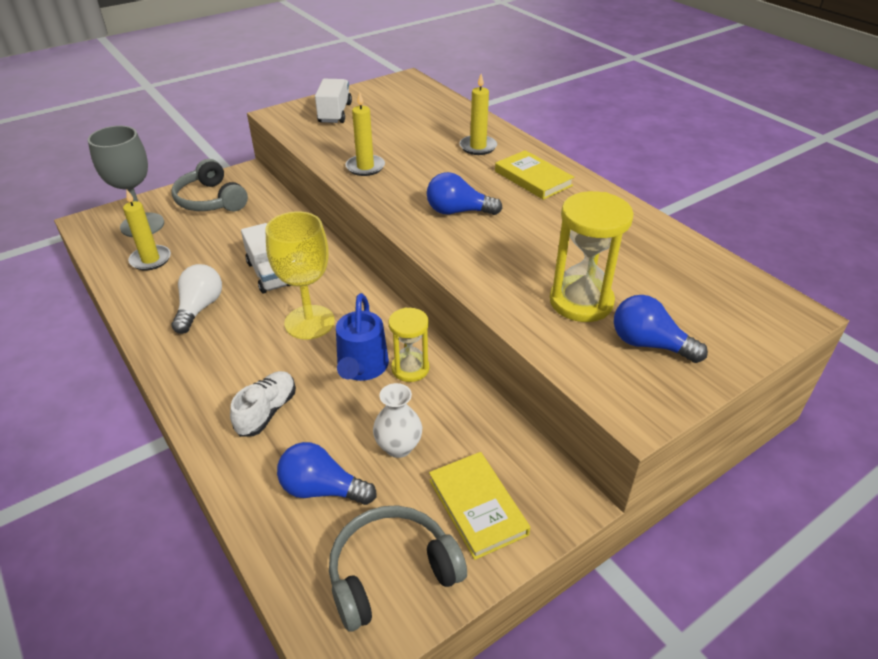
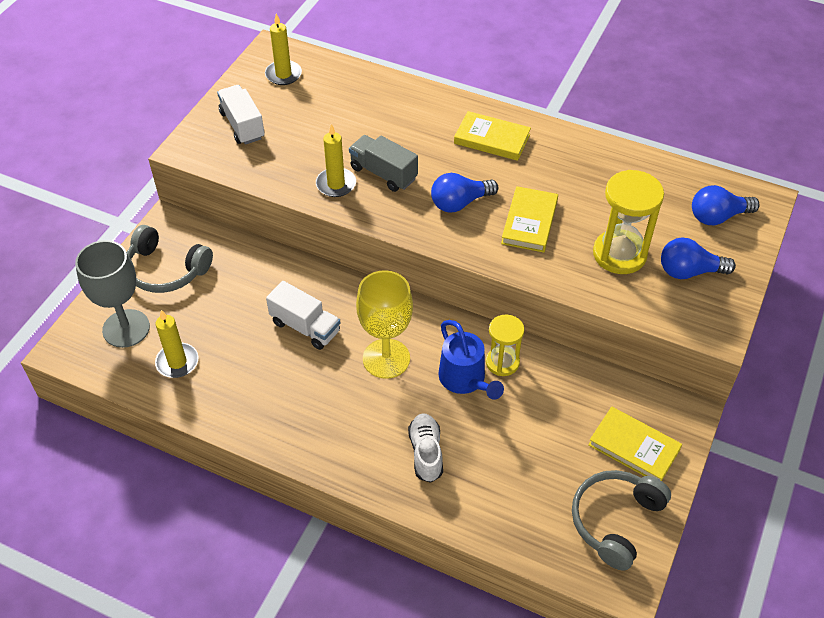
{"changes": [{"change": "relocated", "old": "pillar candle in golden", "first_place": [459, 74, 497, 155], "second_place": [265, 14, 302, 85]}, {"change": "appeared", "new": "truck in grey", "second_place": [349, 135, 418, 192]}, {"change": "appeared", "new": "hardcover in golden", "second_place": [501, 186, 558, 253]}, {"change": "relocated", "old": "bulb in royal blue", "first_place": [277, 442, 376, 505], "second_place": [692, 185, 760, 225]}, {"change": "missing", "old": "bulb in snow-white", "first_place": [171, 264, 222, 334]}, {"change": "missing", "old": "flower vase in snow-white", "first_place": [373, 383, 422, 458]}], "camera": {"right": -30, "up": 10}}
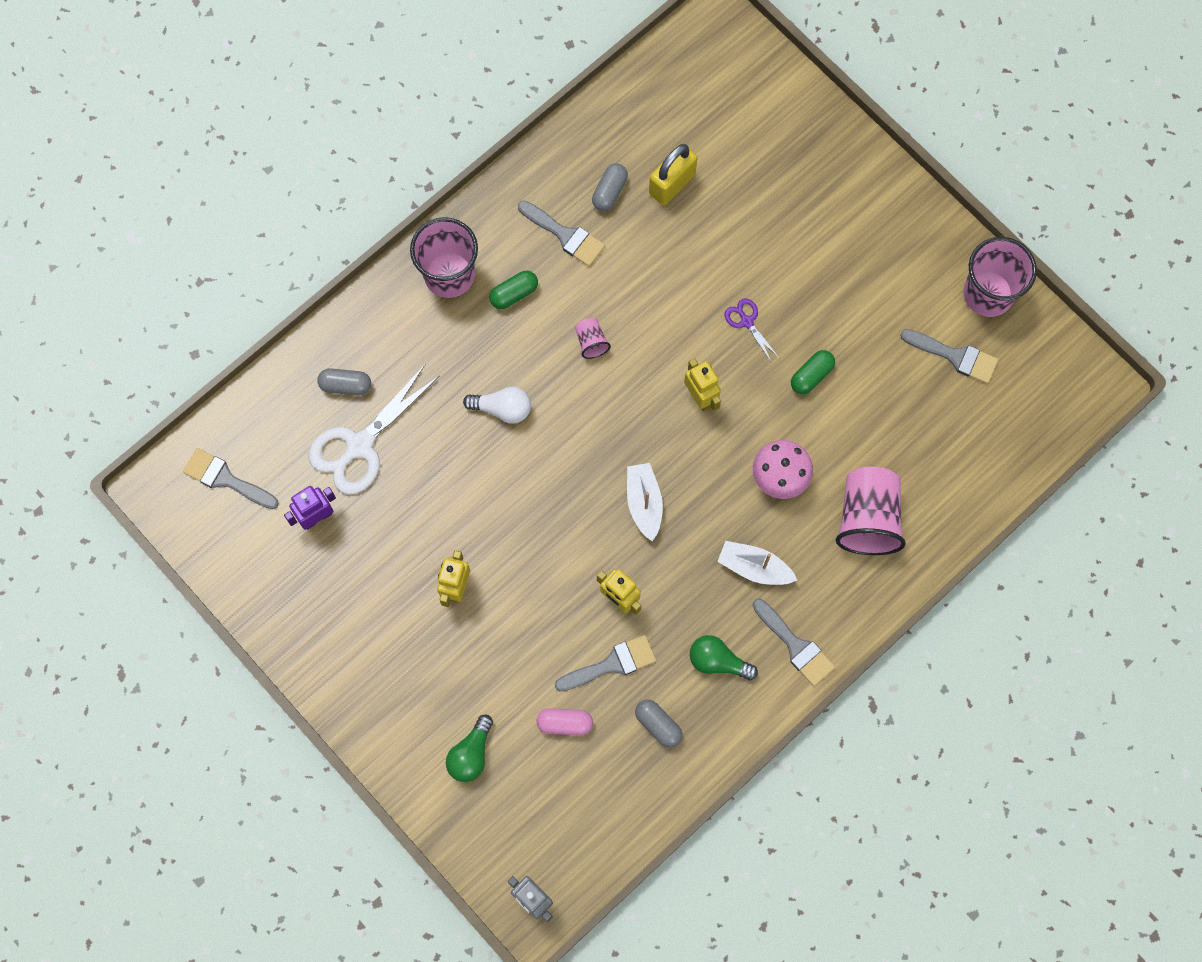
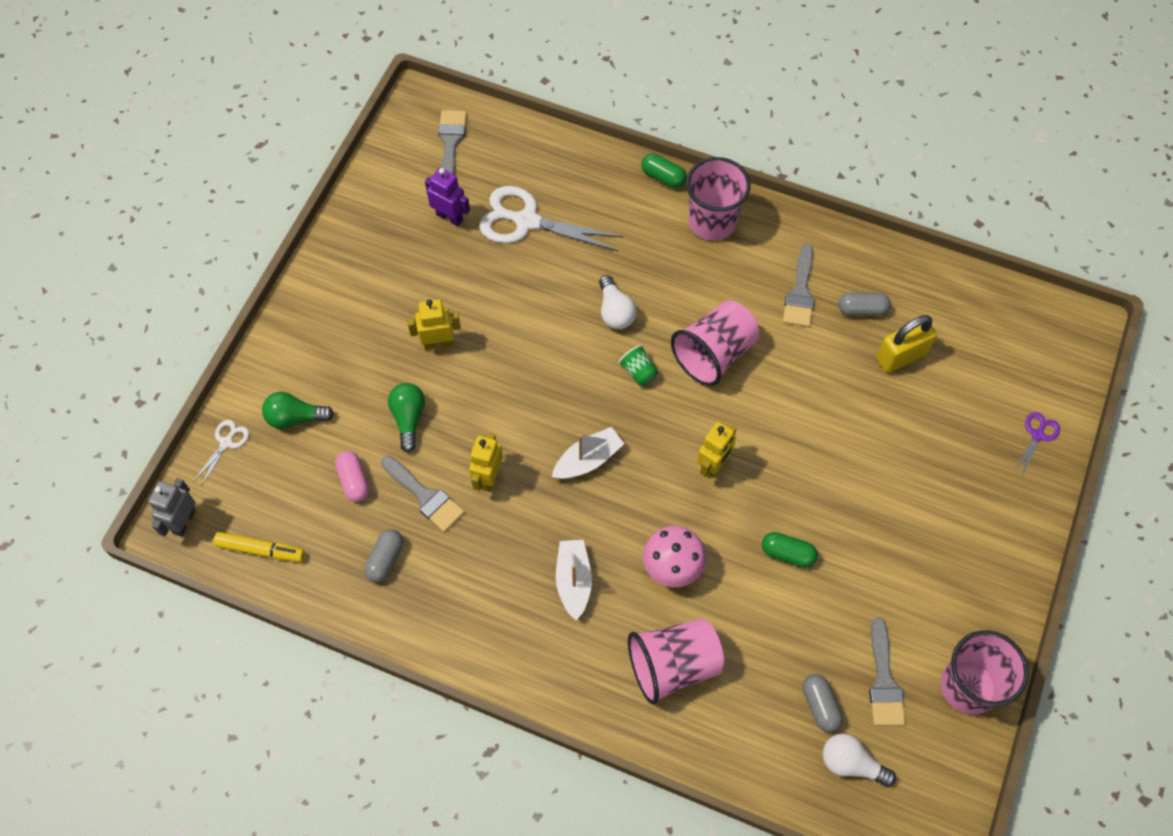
{"changes": [{"change": "appeared", "new": "shears in snow-white", "second_place": [193, 420, 249, 485]}, {"change": "appeared", "new": "marker pen in golden", "second_place": [213, 532, 305, 562]}, {"change": "relocated", "old": "bulb in emerald", "first_place": [690, 635, 758, 680], "second_place": [388, 383, 425, 453]}, {"change": "appeared", "new": "tumbler in emerald", "second_place": [619, 345, 658, 386]}, {"change": "relocated", "old": "pill in emerald", "first_place": [489, 271, 538, 309], "second_place": [641, 154, 687, 188]}, {"change": "size", "old": "tumbler in rosy", "first_place": [575, 318, 611, 359], "second_place": [671, 300, 759, 386], "factor": 2.18}, {"change": "relocated", "old": "pill in grey", "first_place": [317, 368, 371, 395], "second_place": [803, 674, 843, 733]}, {"change": "appeared", "new": "bulb in snow-white", "second_place": [823, 733, 896, 787]}, {"change": "spun", "old": "padlock in golden", "first_place": [649, 144, 698, 205], "second_place": [876, 315, 937, 373], "degrees": -45}, {"change": "relocated", "old": "shears in royal purple", "first_place": [724, 298, 779, 363], "second_place": [1014, 412, 1060, 477]}, {"change": "missing", "old": "paint brush in grey", "first_place": [753, 598, 835, 686]}], "camera": {"right": 65, "up": -10}}
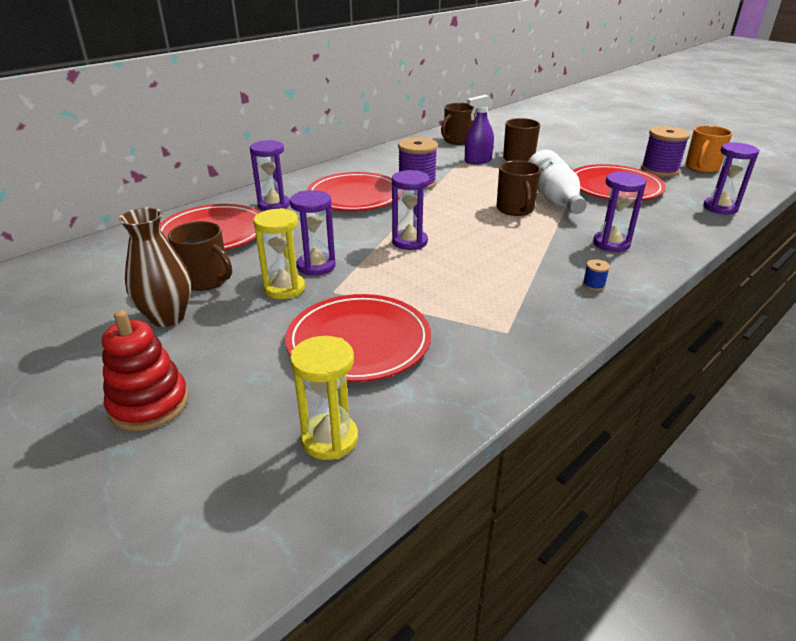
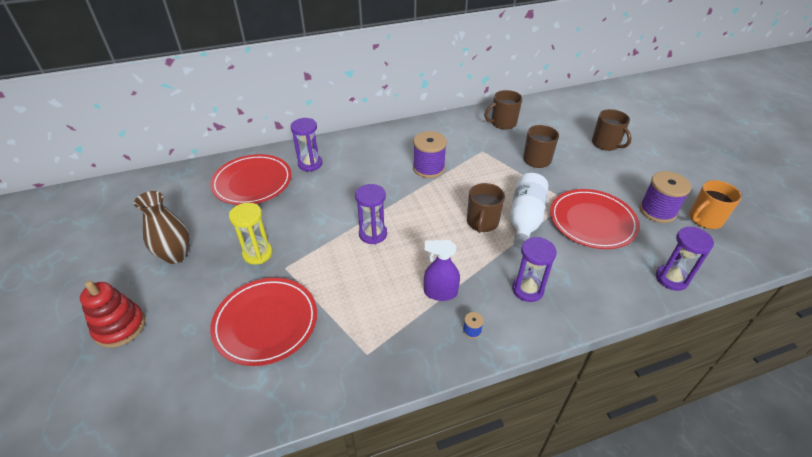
{"changes": [{"change": "relocated", "old": "spray bottle in royal purple", "first_place": [465, 95, 494, 164], "second_place": [424, 240, 460, 301]}, {"change": "relocated", "old": "coffee mug in russet", "first_place": [168, 221, 232, 291], "second_place": [592, 109, 631, 151]}, {"change": "missing", "old": "sand timer in royal purple", "first_place": [290, 190, 336, 276]}, {"change": "missing", "old": "sand timer in golden", "first_place": [290, 336, 358, 460]}, {"change": "missing", "old": "dinner plate in red", "first_place": [307, 172, 399, 211]}], "camera": {"right": 25, "up": 10}}
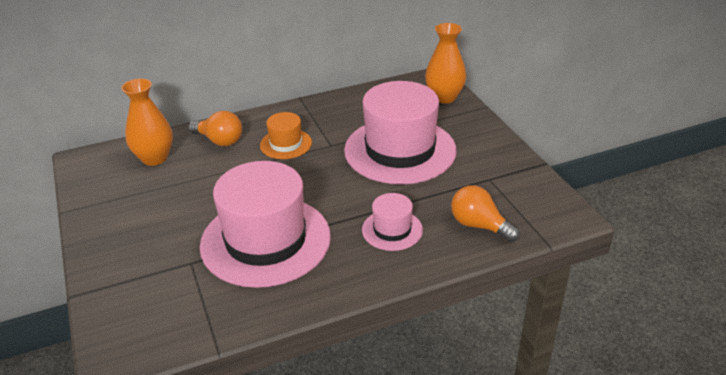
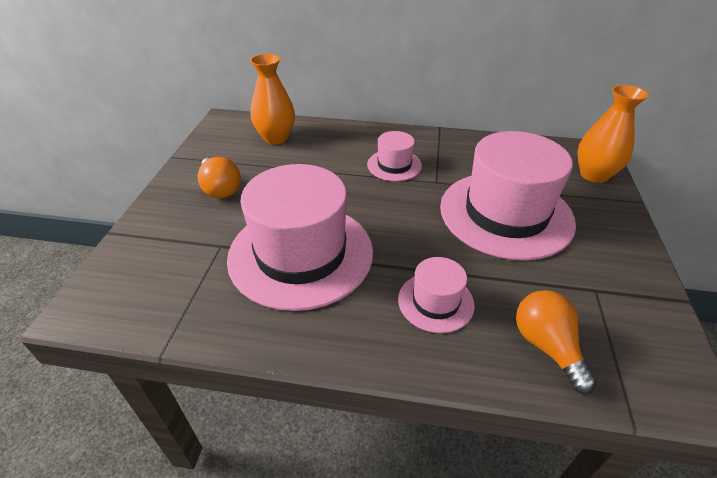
{"changes": [{"change": "relocated", "old": "bulb in orange-coloured", "first_place": [189, 111, 242, 146], "second_place": [197, 157, 241, 198]}, {"change": "colour", "old": "top hat in orange-coloured", "new": "top hat in rosy", "first_place": [260, 112, 312, 159], "second_place": [367, 131, 422, 181]}], "camera": {"right": 30, "up": 5}}
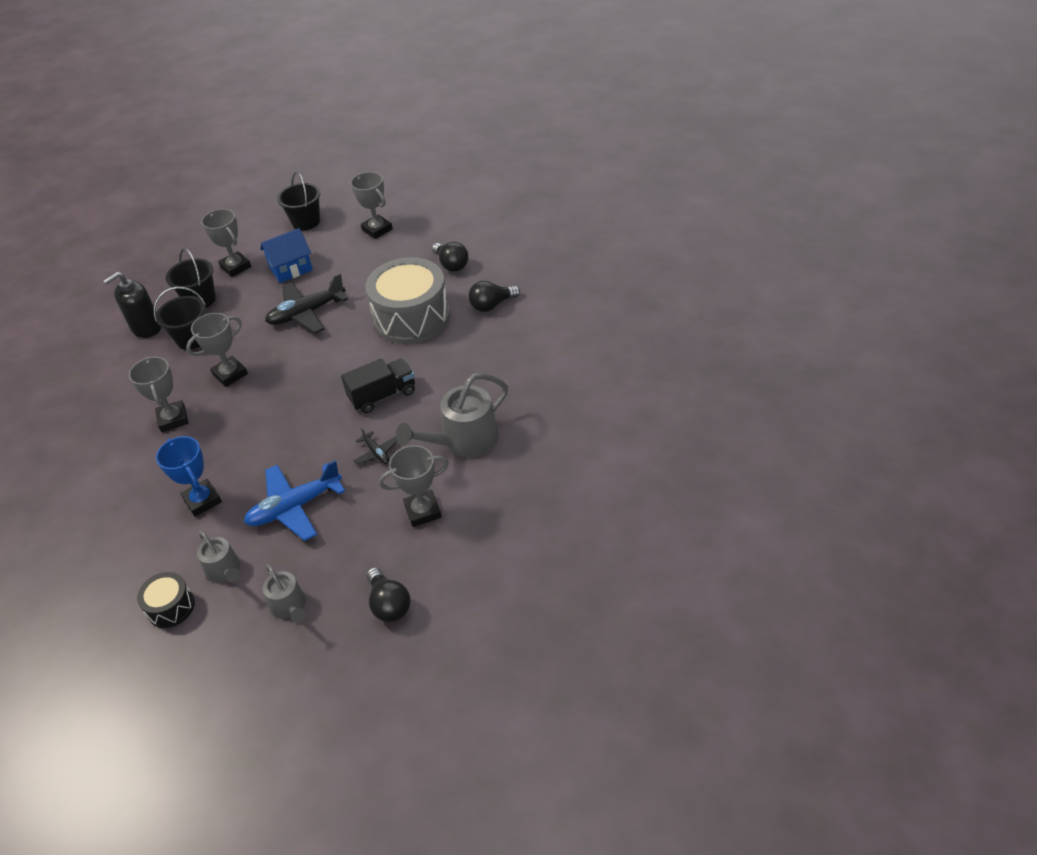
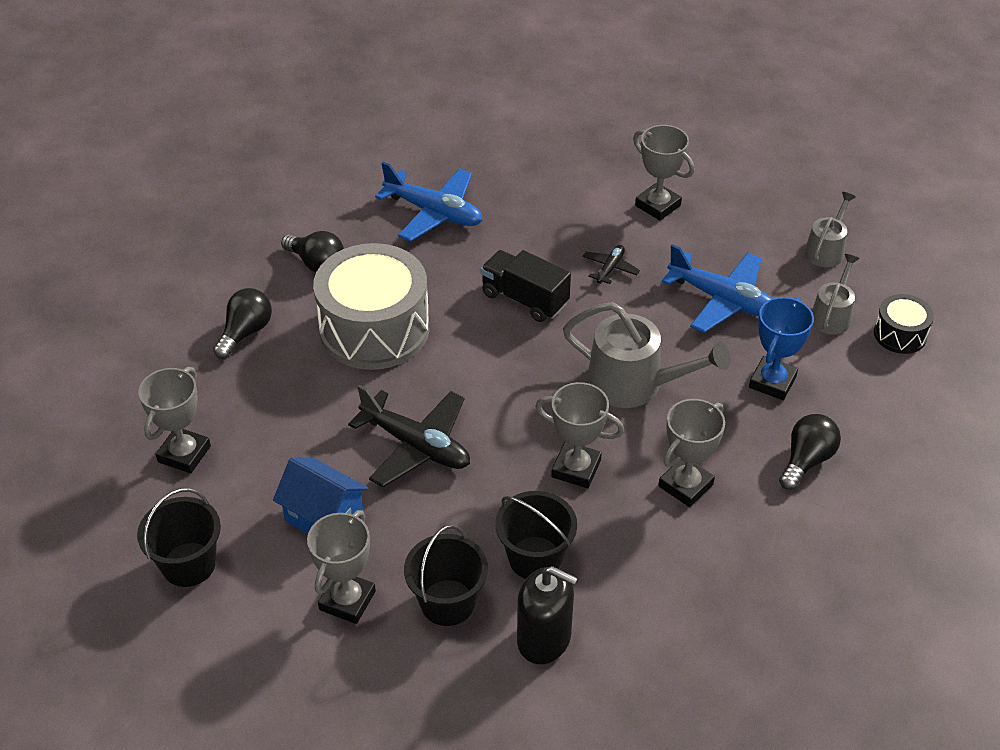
{"changes": [{"change": "appeared", "new": "aeroplane in royal blue", "second_place": [375, 162, 482, 242]}, {"change": "relocated", "old": "watering can in grey", "first_place": [396, 373, 508, 458], "second_place": [563, 302, 731, 408]}, {"change": "relocated", "old": "bulb in ebony", "first_place": [366, 567, 410, 622], "second_place": [779, 414, 841, 490]}], "camera": {"right": -120, "up": 0}}
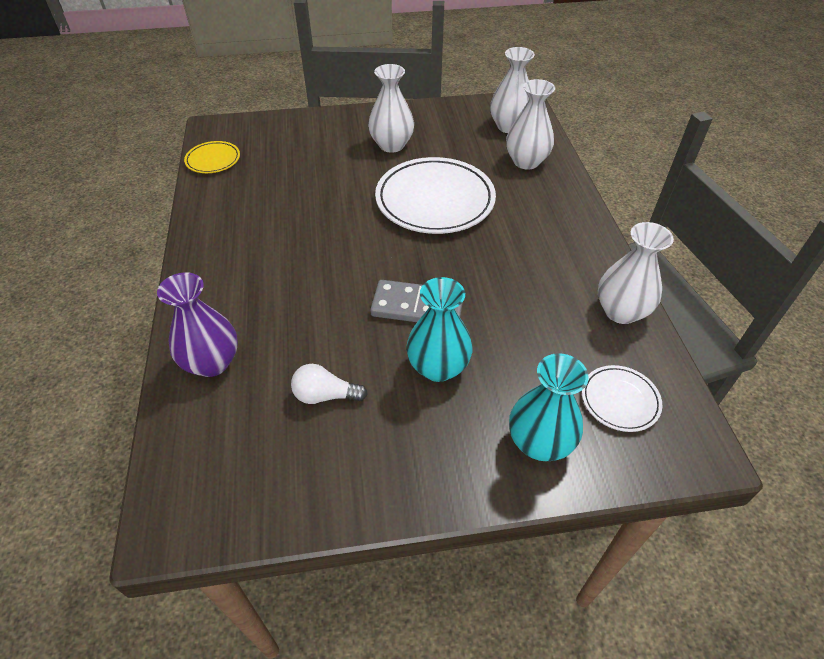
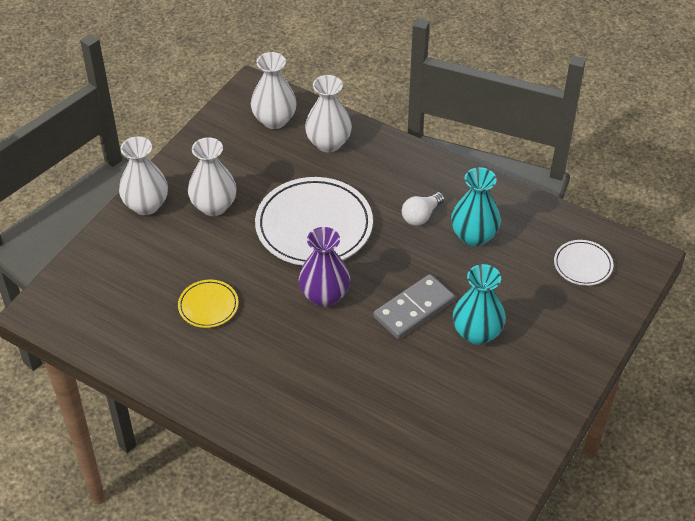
{"changes": [{"change": "relocated", "old": "flower vase in snow-white", "first_place": [598, 222, 674, 324], "second_place": [119, 137, 168, 215]}, {"change": "relocated", "old": "dinner plate in golden", "first_place": [184, 141, 240, 173], "second_place": [178, 280, 239, 328]}, {"change": "relocated", "old": "flower vase in royal purple", "first_place": [157, 272, 238, 377], "second_place": [299, 227, 350, 307]}, {"change": "relocated", "old": "bulb in snow-white", "first_place": [291, 364, 368, 404], "second_place": [402, 192, 445, 226]}, {"change": "relocated", "old": "flower vase in turquoise", "first_place": [509, 353, 589, 461], "second_place": [451, 167, 501, 247]}], "camera": {"right": -50, "up": 0}}
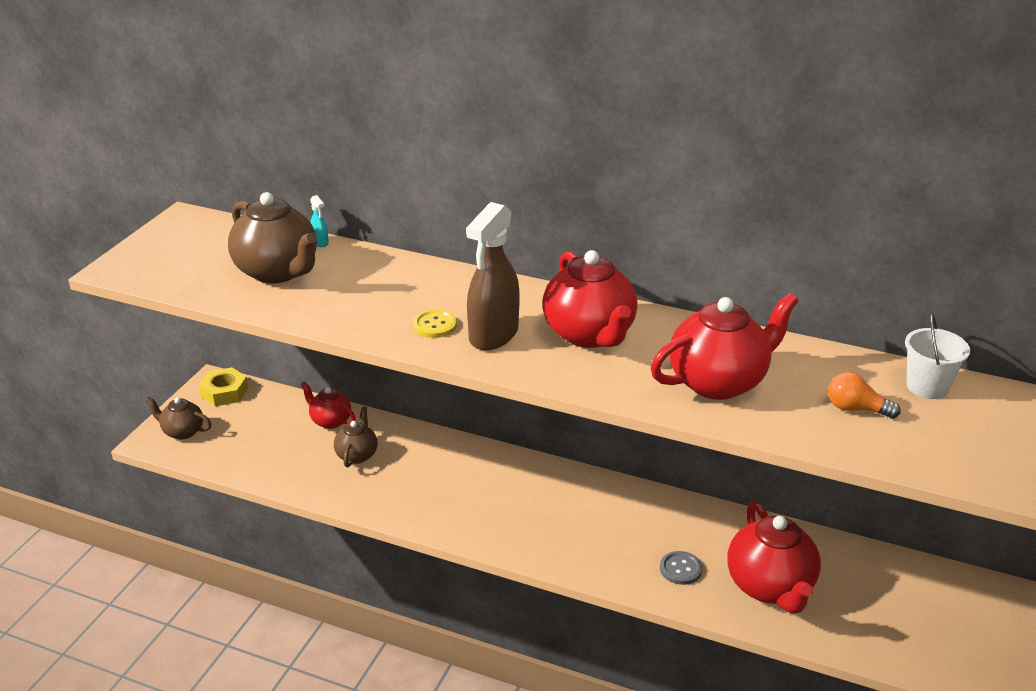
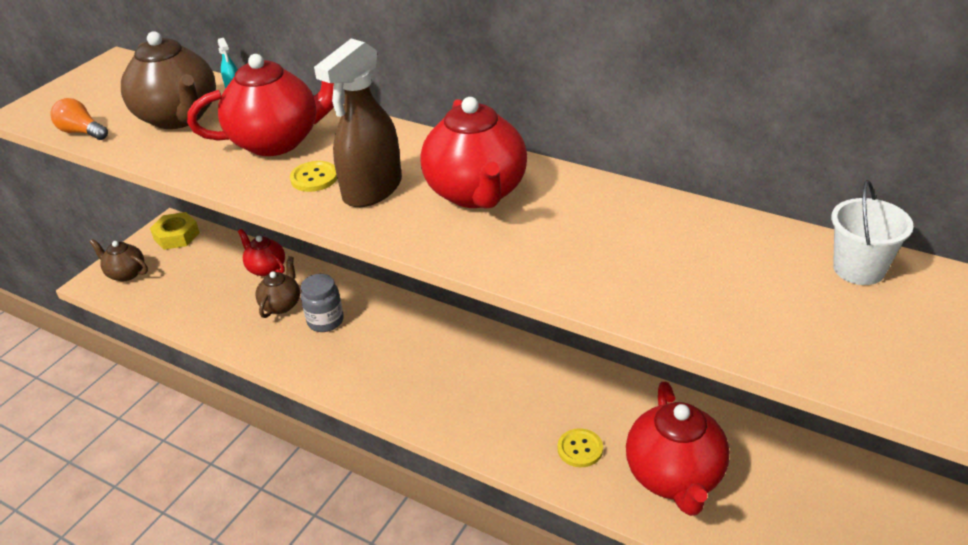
{"changes": [{"change": "relocated", "old": "bulb in orange-coloured", "first_place": [828, 372, 901, 419], "second_place": [50, 98, 108, 140]}, {"change": "relocated", "old": "china teapot in red", "first_place": [651, 293, 799, 400], "second_place": [187, 54, 334, 156]}, {"change": "appeared", "new": "jar in grey", "second_place": [301, 274, 344, 332]}, {"change": "colour", "old": "button in grey", "new": "button in golden", "first_place": [660, 551, 702, 585], "second_place": [558, 428, 603, 467]}], "camera": {"right": 10, "up": 5}}
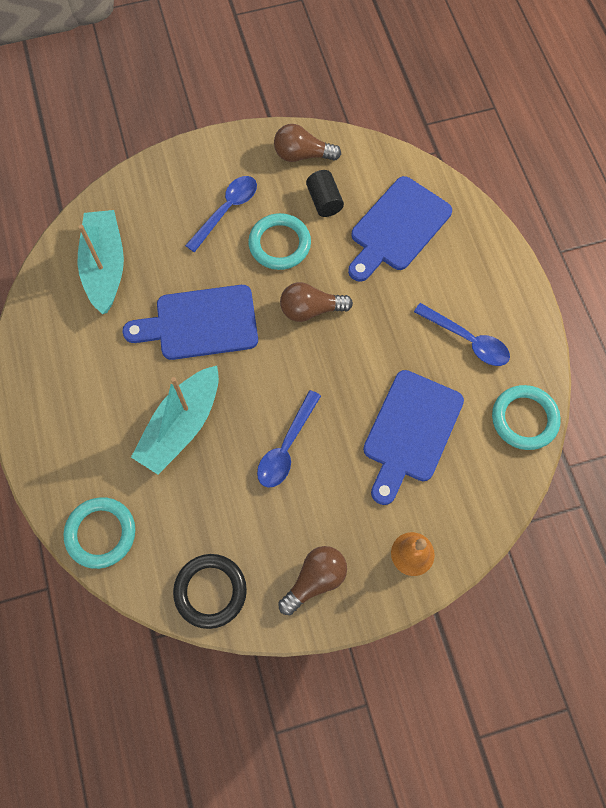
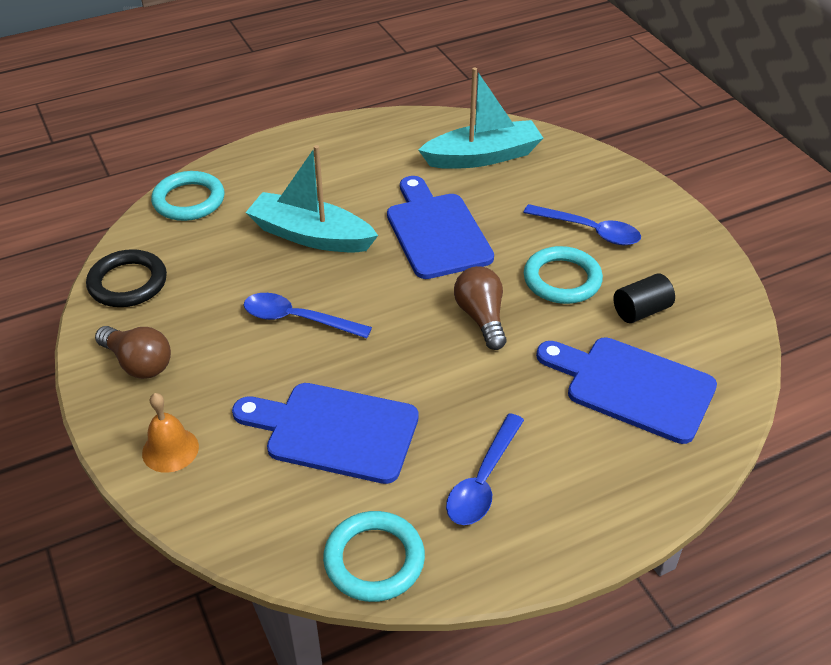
{"changes": [{"change": "missing", "old": "bulb in russet", "first_place": [274, 124, 341, 162]}], "camera": {"right": 80, "up": -25}}
